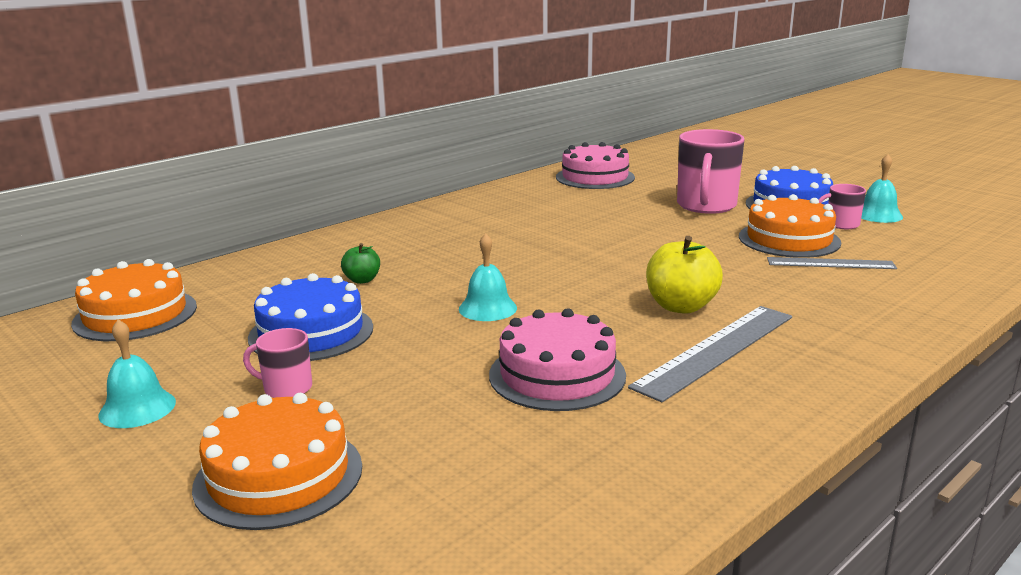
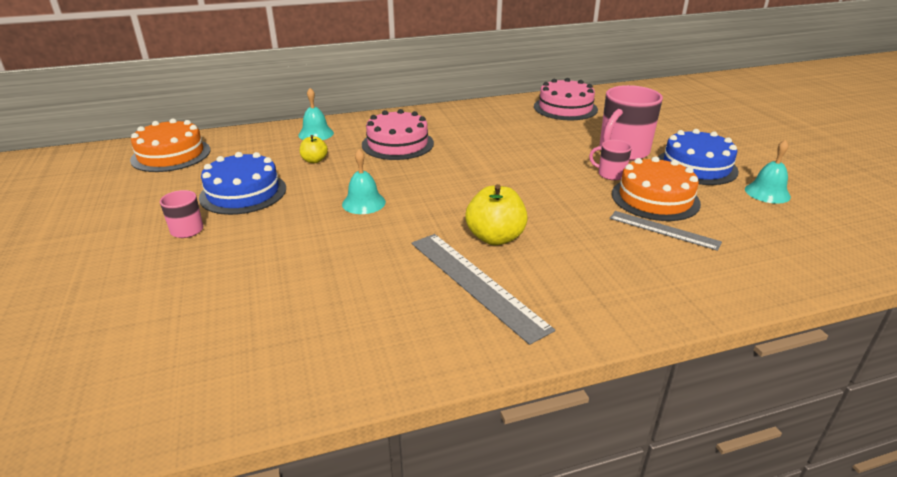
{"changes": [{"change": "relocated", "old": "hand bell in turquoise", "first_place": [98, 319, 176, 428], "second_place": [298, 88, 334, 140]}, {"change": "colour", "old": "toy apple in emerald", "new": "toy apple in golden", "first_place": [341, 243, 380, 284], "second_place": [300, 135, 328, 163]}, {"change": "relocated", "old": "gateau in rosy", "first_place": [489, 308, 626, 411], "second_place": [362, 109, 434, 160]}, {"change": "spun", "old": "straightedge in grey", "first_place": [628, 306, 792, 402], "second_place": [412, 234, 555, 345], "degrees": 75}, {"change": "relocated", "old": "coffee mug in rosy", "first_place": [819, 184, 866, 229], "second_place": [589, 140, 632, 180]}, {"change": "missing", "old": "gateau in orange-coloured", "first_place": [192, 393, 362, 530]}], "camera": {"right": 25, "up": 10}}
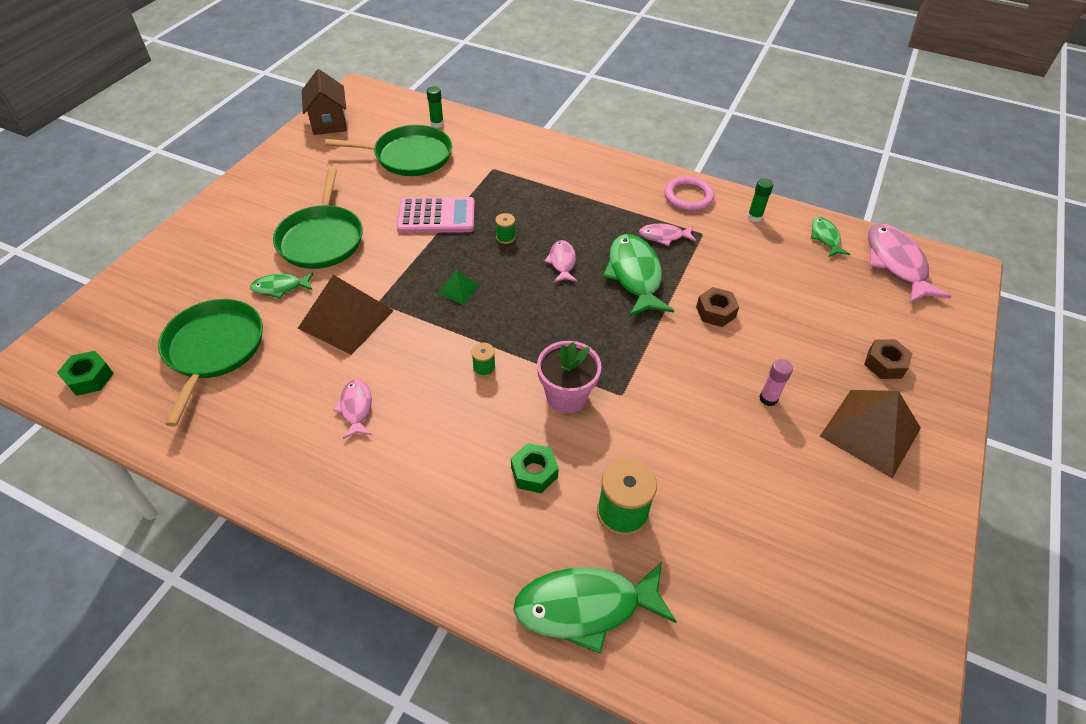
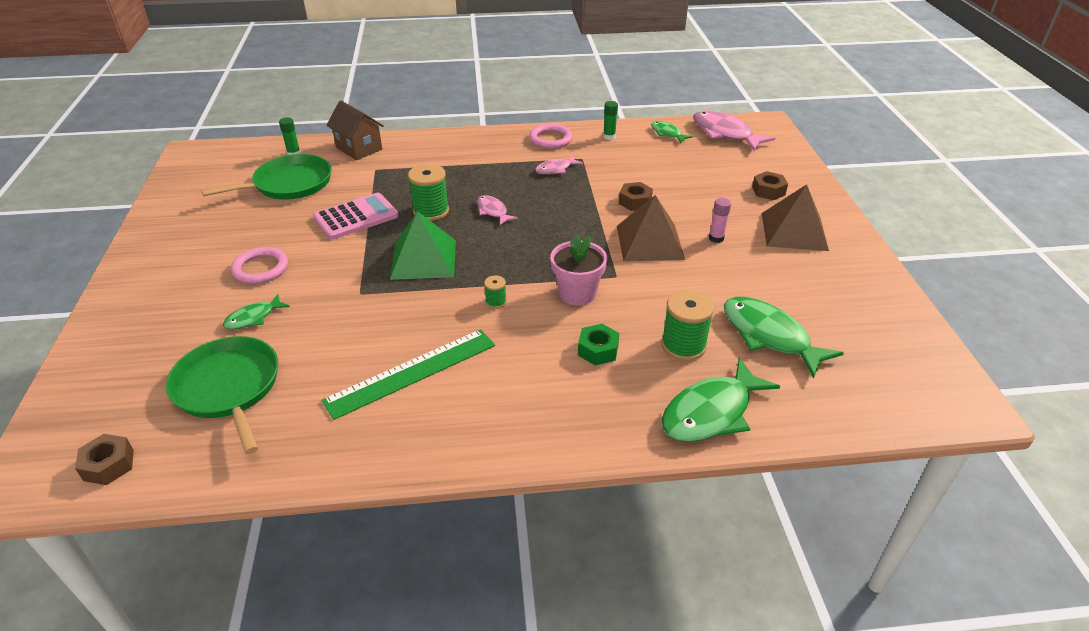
{"changes": [{"change": "colour", "old": "hex nut in emerald", "new": "hex nut in russet", "first_place": [57, 351, 114, 396], "second_place": [75, 434, 134, 485]}, {"change": "exchanged", "old": "frying pan in emerald", "new": "torus in rosy", "first_place": [273, 168, 363, 269], "second_place": [231, 247, 288, 284]}, {"change": "exchanged", "old": "toy fish in rosy", "new": "straightedge in emerald", "first_place": [333, 380, 372, 439], "second_place": [321, 329, 495, 420]}, {"change": "relocated", "old": "cottage in russet", "first_place": [302, 69, 347, 135], "second_place": [326, 101, 384, 160]}, {"change": "size", "old": "pyramid in emerald", "first_place": [438, 270, 479, 304], "second_place": [390, 211, 456, 280], "factor": 2.16}, {"change": "size", "old": "bobbin in emerald", "first_place": [495, 213, 515, 244], "second_place": [408, 164, 449, 221], "factor": 1.98}, {"change": "relocated", "old": "pyramid in russet", "first_place": [298, 275, 394, 355], "second_place": [617, 195, 685, 261]}, {"change": "relocated", "old": "toy fish in emerald", "first_place": [603, 234, 674, 317], "second_place": [724, 297, 844, 379]}], "camera": {"right": -30, "up": -10}}
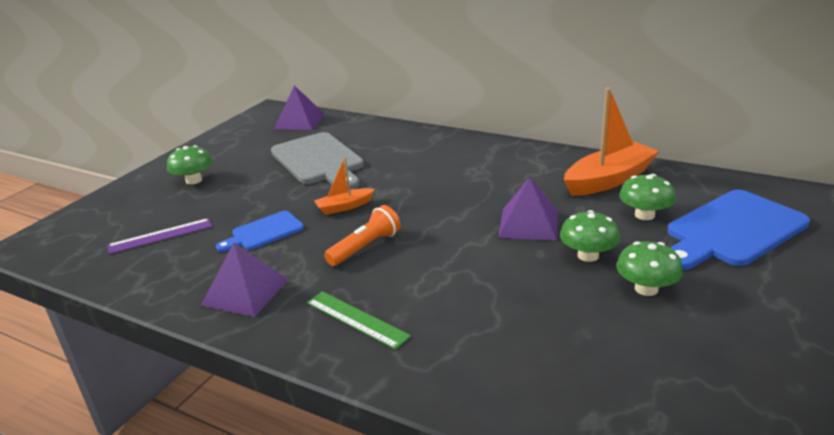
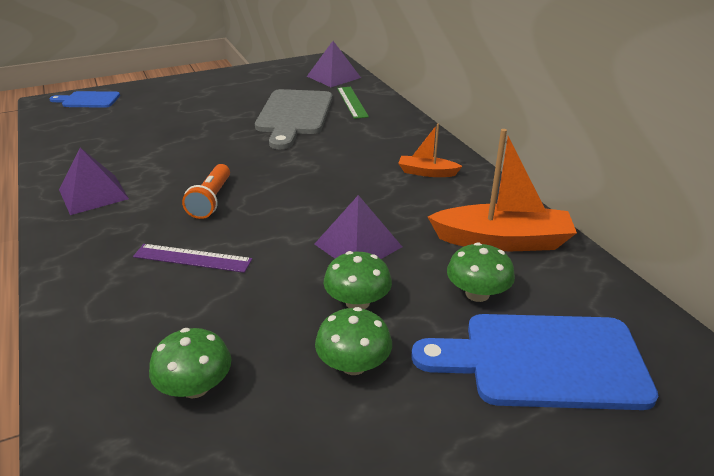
{"changes": [{"change": "relocated", "old": "bread board in royal blue", "first_place": [216, 211, 304, 252], "second_place": [49, 91, 120, 108]}, {"change": "relocated", "old": "straightedge in royal purple", "first_place": [108, 218, 212, 254], "second_place": [133, 244, 252, 273]}, {"change": "relocated", "old": "fungus in emerald", "first_place": [167, 145, 213, 185], "second_place": [149, 328, 231, 398]}, {"change": "spun", "old": "torch in orange-coloured", "first_place": [324, 205, 401, 266], "second_place": [182, 164, 230, 219], "degrees": 105}, {"change": "relocated", "old": "straightedge in emerald", "first_place": [307, 291, 411, 350], "second_place": [337, 87, 369, 119]}, {"change": "relocated", "old": "toy boat in orange-coloured", "first_place": [314, 157, 375, 215], "second_place": [398, 123, 462, 177]}], "camera": {"right": 35, "up": 5}}
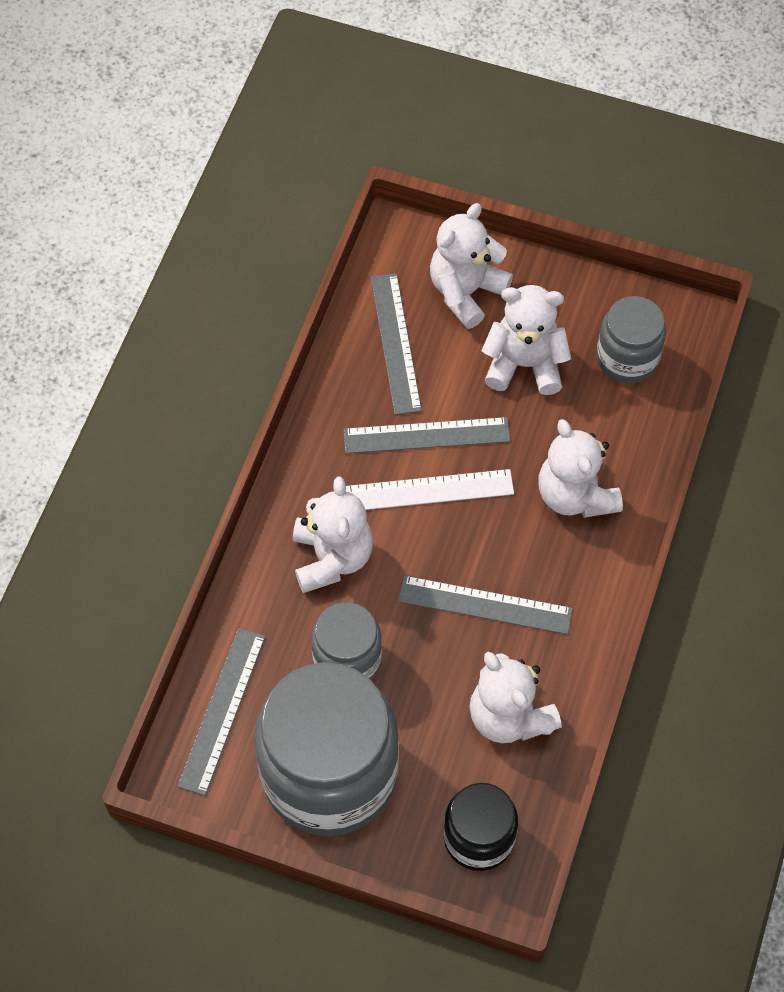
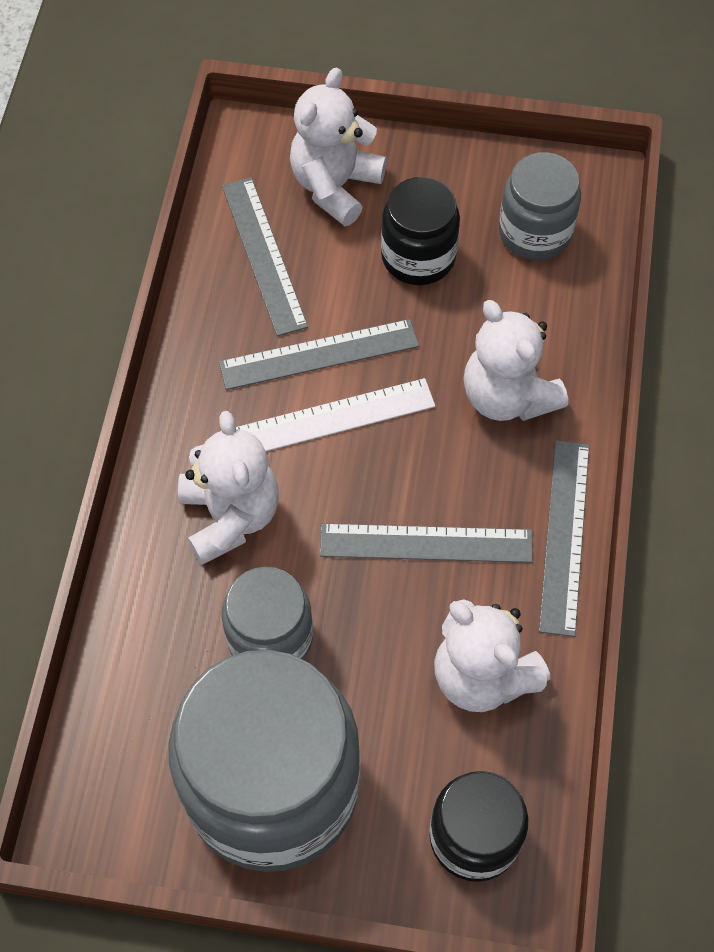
{"changes": [{"change": "exchanged", "old": "teddy bear in snow-white", "new": "jar in ebony", "first_place": [482, 285, 571, 395], "second_place": [381, 177, 460, 285]}, {"change": "relocated", "old": "straightedge in grey", "first_place": [177, 628, 266, 796], "second_place": [539, 440, 590, 637]}], "camera": {"right": -10, "up": 0}}
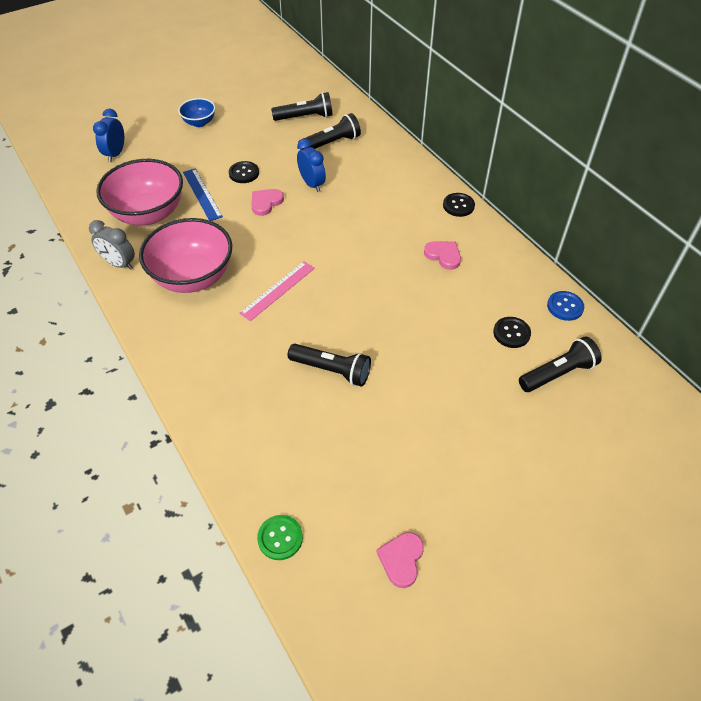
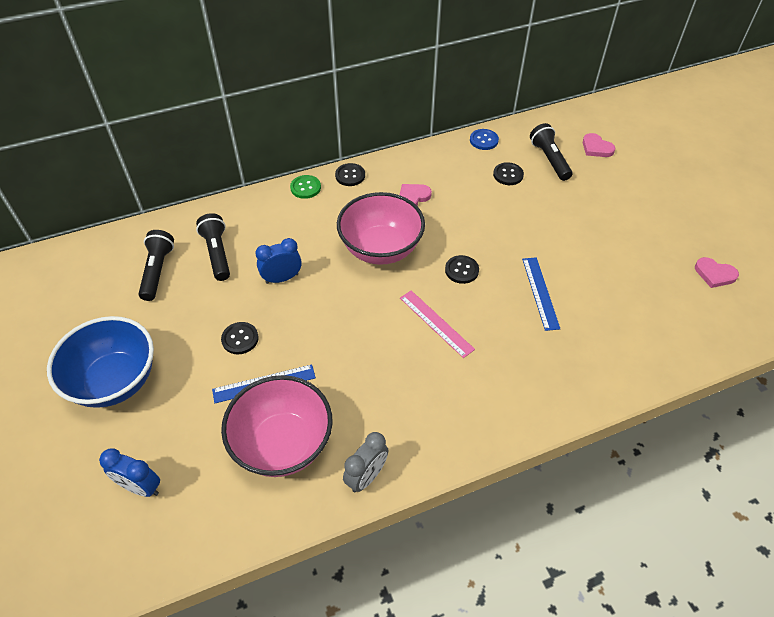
{"changes": [{"change": "size", "old": "deep dish in royal blue", "first_place": [178, 98, 215, 127], "second_place": [47, 316, 154, 408], "factor": 1.99}, {"change": "relocated", "old": "button in emerald", "first_place": [257, 515, 303, 560], "second_place": [290, 175, 321, 199]}, {"change": "relocated", "old": "deep dish in rosy", "first_place": [139, 218, 232, 293], "second_place": [337, 192, 425, 265]}, {"change": "appeared", "new": "button in ebony", "second_place": [445, 255, 479, 284]}, {"change": "exchanged", "old": "torch in ebony", "new": "straightedge in royal blue", "first_place": [288, 344, 371, 387], "second_place": [522, 257, 560, 331]}, {"change": "relocated", "old": "love heart in rosy", "first_place": [251, 189, 284, 216], "second_place": [583, 133, 615, 157]}], "camera": {"right": -80, "up": 0}}
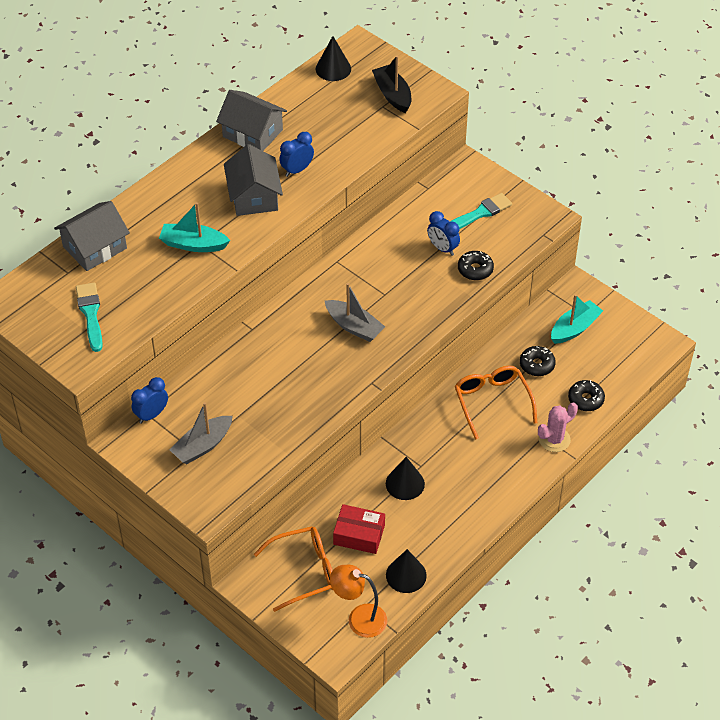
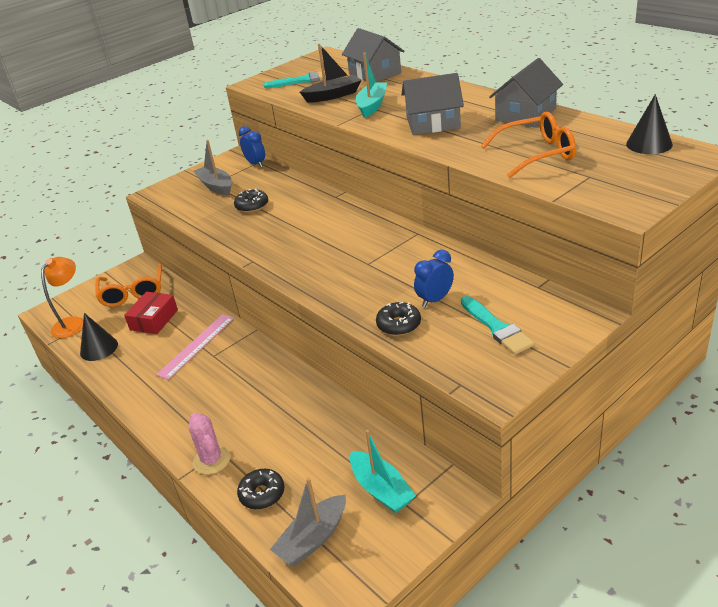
{"changes": [{"change": "exchanged", "old": "solid cone in ebony", "new": "straightedge in rosy", "first_place": [386, 457, 425, 500], "second_place": [156, 314, 234, 380]}, {"change": "relocated", "old": "doughnut in ebony", "first_place": [520, 346, 556, 376], "second_place": [234, 188, 268, 213]}, {"change": "relocated", "old": "toy boat in grey", "first_place": [325, 283, 385, 342], "second_place": [270, 478, 346, 566]}, {"change": "relocated", "old": "toy boat in ebony", "first_place": [372, 56, 411, 113], "second_place": [300, 44, 361, 102]}, {"change": "relocated", "old": "spectacles in orange-coloured", "first_place": [455, 366, 537, 440], "second_place": [481, 112, 576, 179]}, {"change": "missing", "old": "alarm clock in royal blue", "first_place": [279, 132, 314, 177]}], "camera": {"right": 100, "up": -15}}
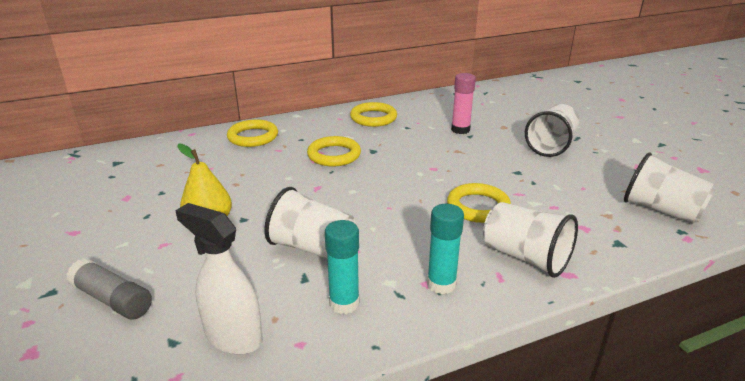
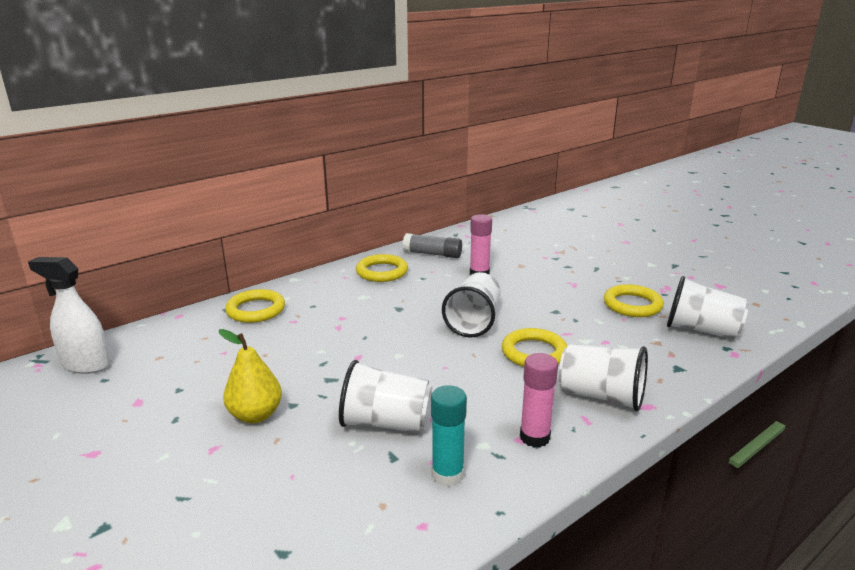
{"changes": [{"change": "relocated", "old": "spray bottle in snow-white", "first_place": [175, 203, 263, 355], "second_place": [28, 257, 110, 374]}, {"change": "relocated", "old": "glue in grey", "first_place": [66, 258, 152, 320], "second_place": [403, 233, 462, 258]}, {"change": "relocated", "old": "tumbler in snow-white", "first_place": [525, 104, 579, 157], "second_place": [442, 272, 501, 338]}, {"change": "colour", "old": "glue in turquoise", "new": "glue in rosy", "first_place": [427, 204, 464, 294], "second_place": [520, 353, 558, 447]}, {"change": "relocated", "old": "torus in golden", "first_place": [307, 136, 361, 166], "second_place": [604, 284, 664, 317]}], "camera": {"right": -15, "up": -5}}
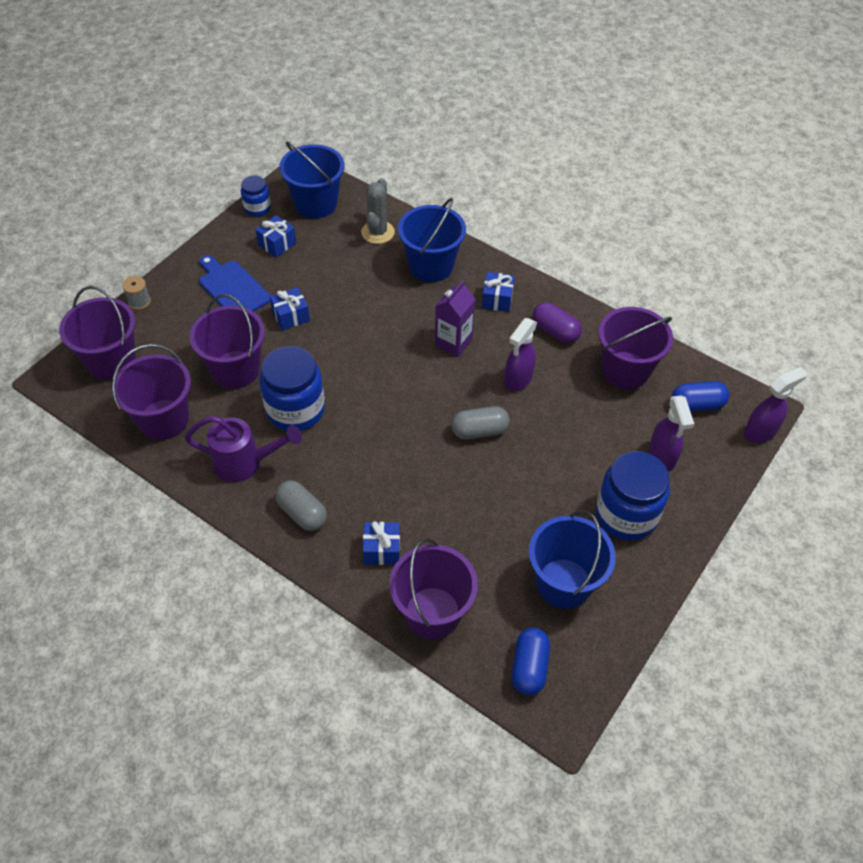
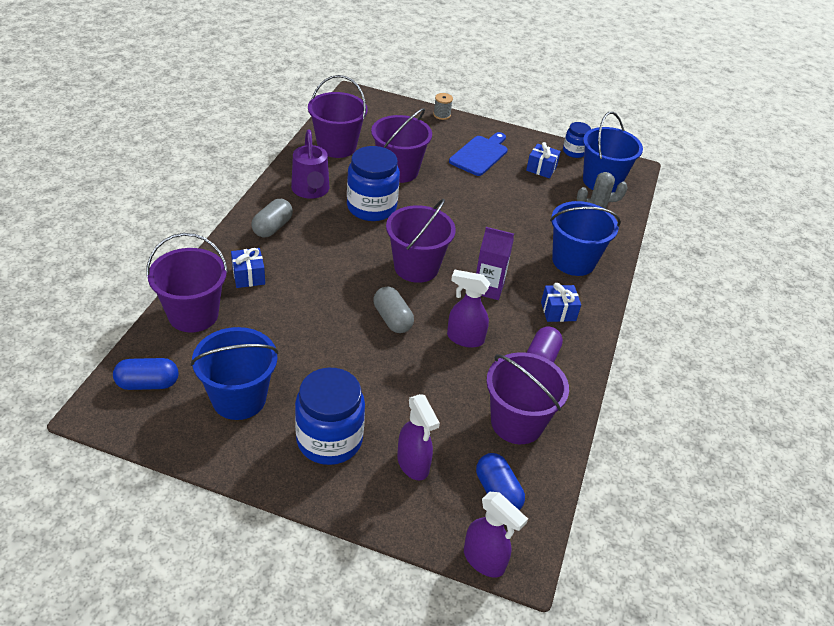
{"changes": [{"change": "relocated", "old": "pail in royal purple", "first_place": [59, 286, 136, 380], "second_place": [386, 199, 456, 283]}, {"change": "spun", "old": "spray bottle in royal purple", "first_place": [649, 396, 694, 471], "second_place": [397, 394, 440, 481], "degrees": -90}, {"change": "missing", "old": "wrapped gift in royal blue", "first_place": [270, 287, 310, 330]}], "camera": {"right": 70, "up": -10}}
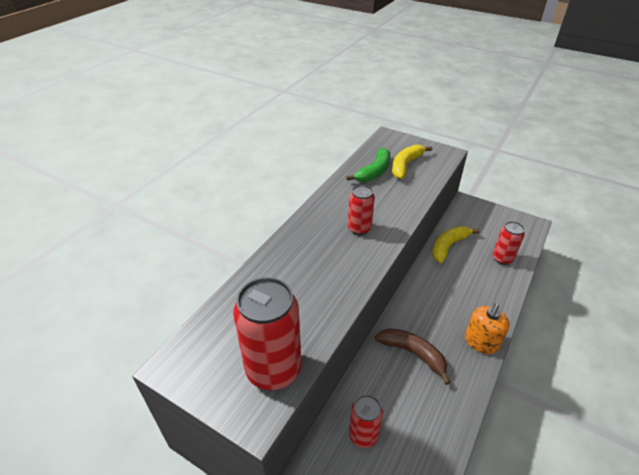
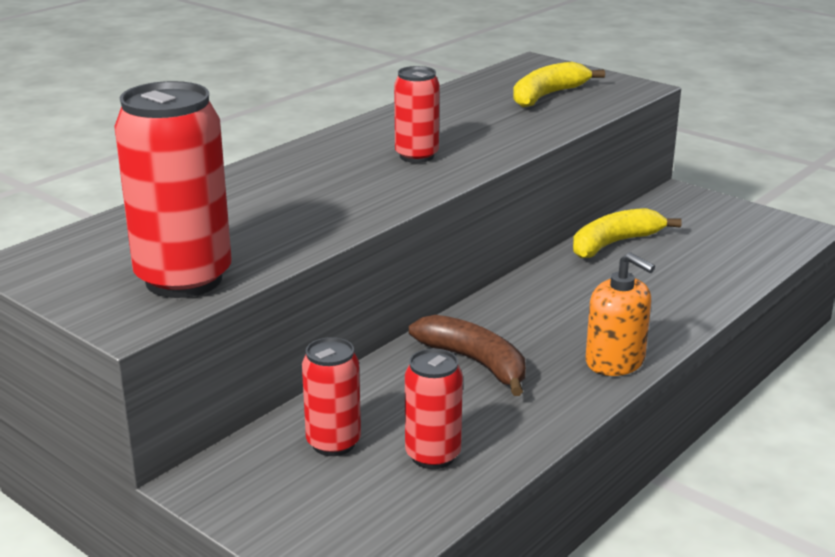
{"changes": [{"change": "relocated", "old": "soda can in red", "first_place": [493, 221, 525, 265], "second_place": [405, 348, 463, 469]}, {"change": "spun", "old": "soap dispenser in orange-coloured", "first_place": [465, 303, 510, 354], "second_place": [586, 252, 655, 376], "degrees": -90}, {"change": "missing", "old": "banana fruit in emerald", "first_place": [346, 148, 390, 182]}], "camera": {"right": 10, "up": -15}}
